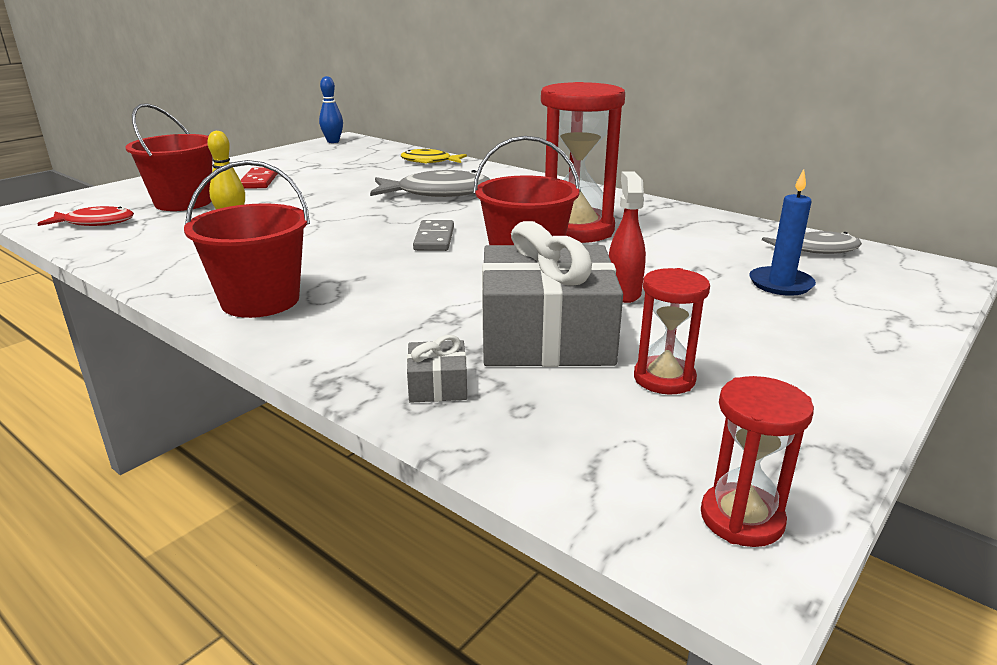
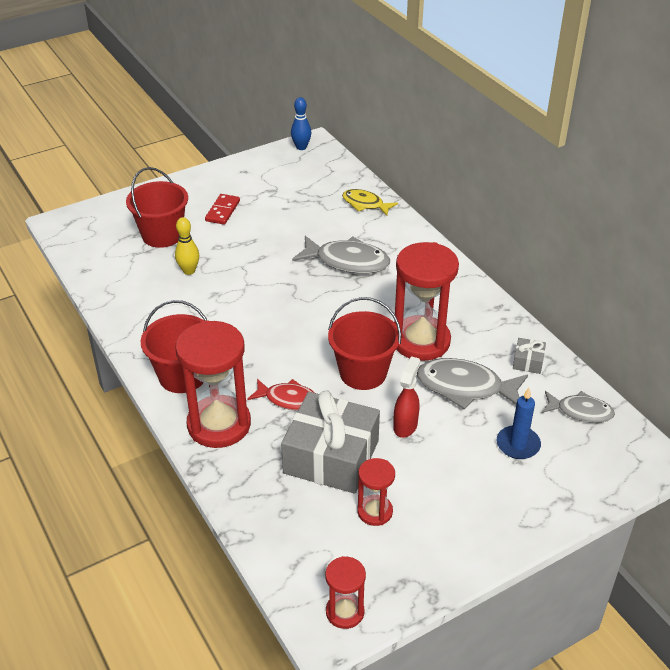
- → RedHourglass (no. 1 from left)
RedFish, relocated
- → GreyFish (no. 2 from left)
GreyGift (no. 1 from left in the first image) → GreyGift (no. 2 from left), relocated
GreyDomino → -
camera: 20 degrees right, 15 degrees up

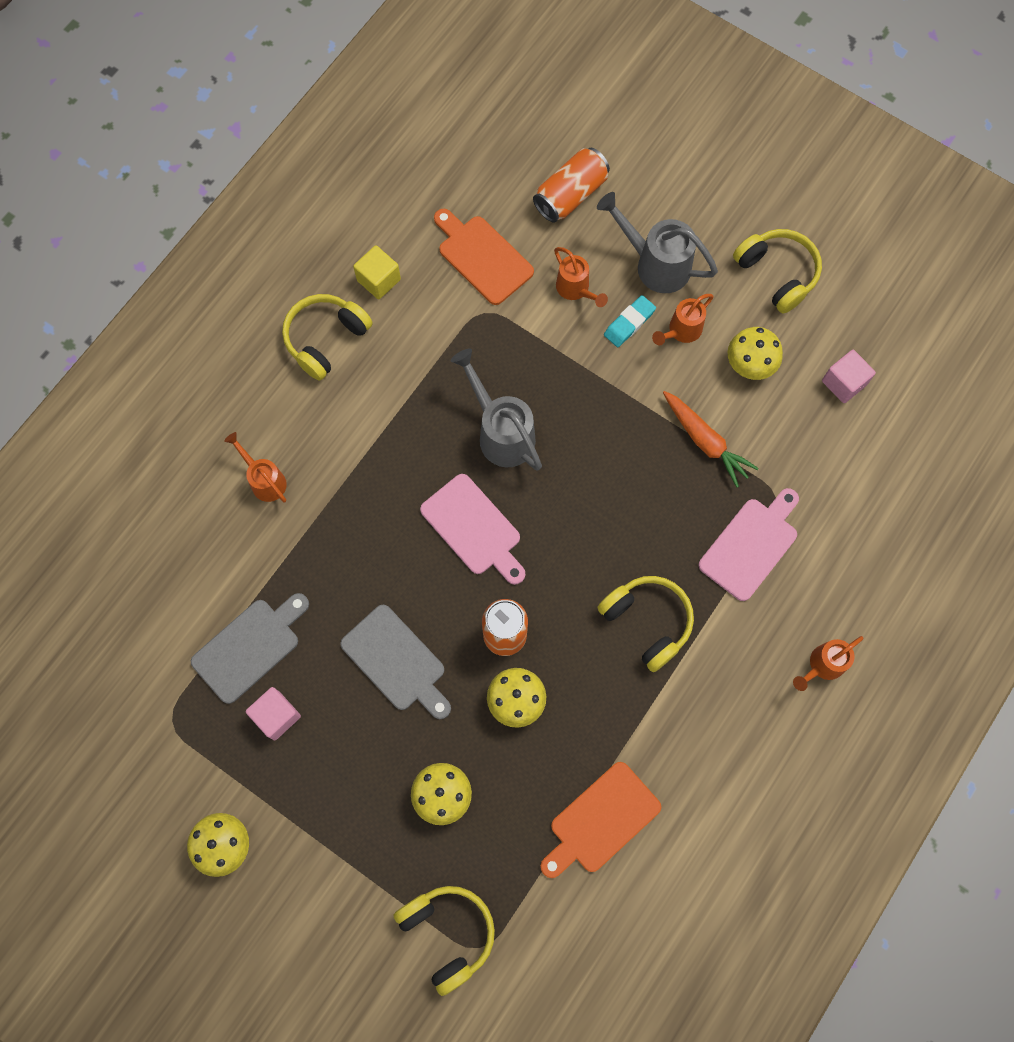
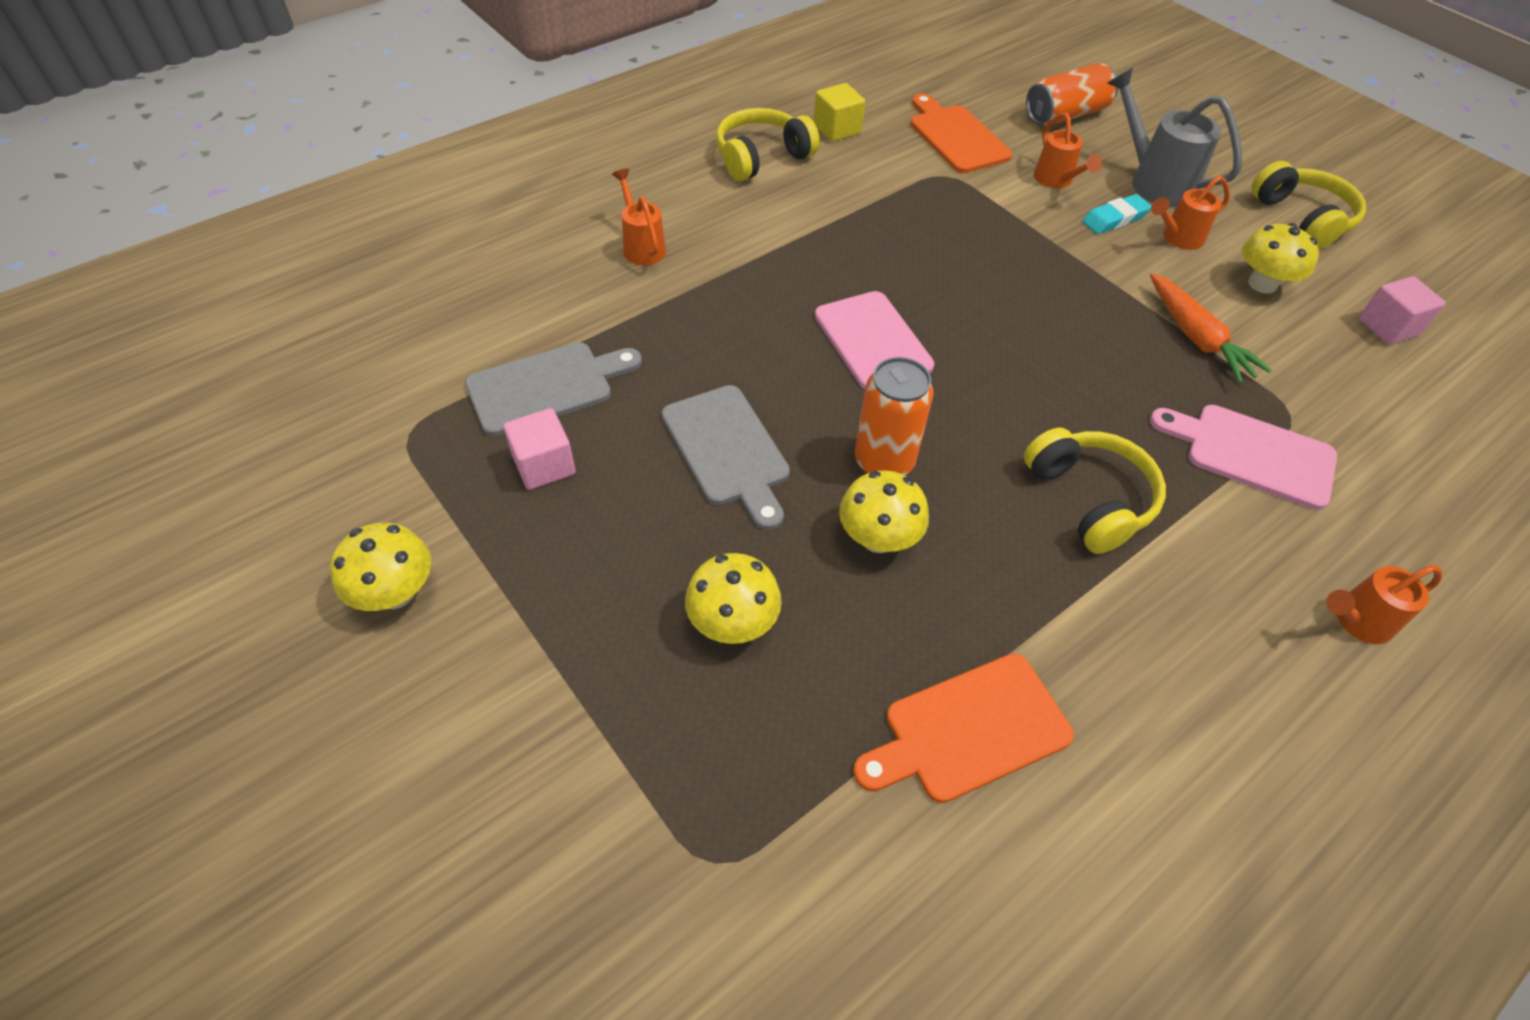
PinkCuttingBoard (no. 2 from left), 120 degrees counterclockwise
YellowHeadphones (no. 2 from left) → -
GreyWateringCan (no. 1 from left) → -
camera: 15 degrees right, 20 degrees down

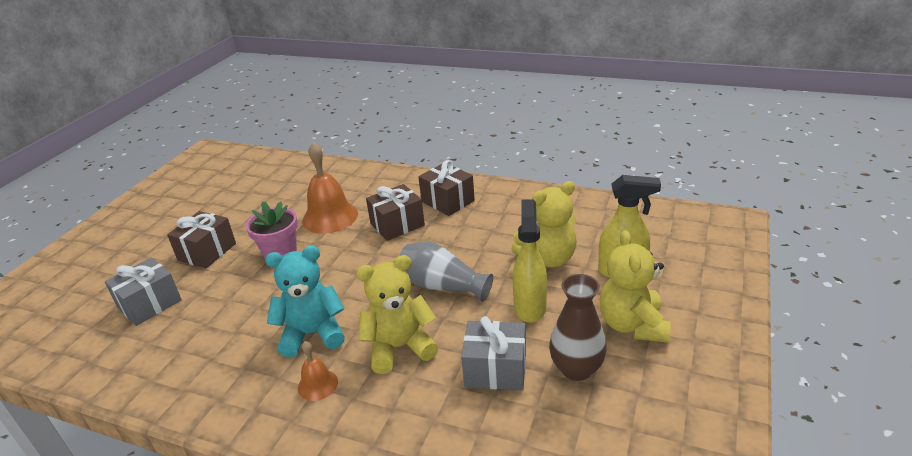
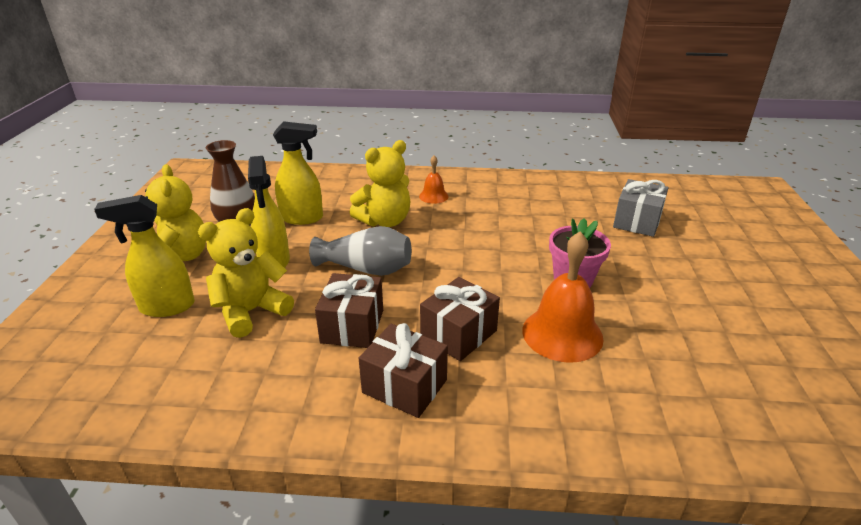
GreyGift (no. 2 from left) → YellowSprayBottle (no. 3 from left)
BrownGift (no. 1 from left), relocated
TurquoiseTeddyBear → -
camera: 160 degrees right, 0 degrees up

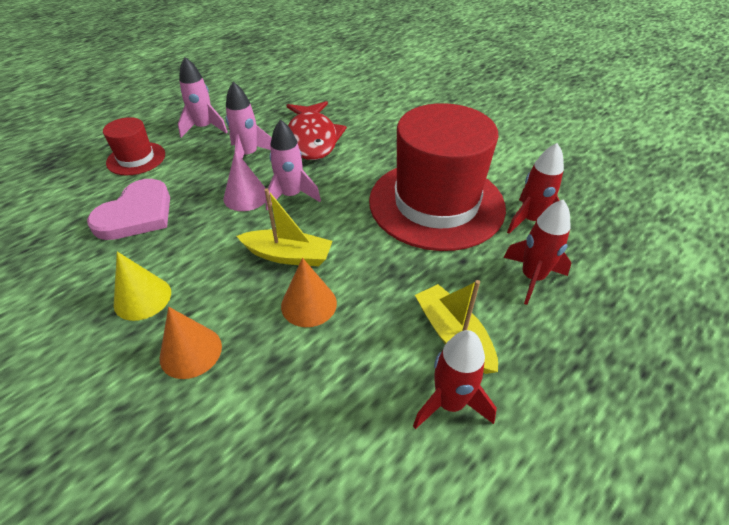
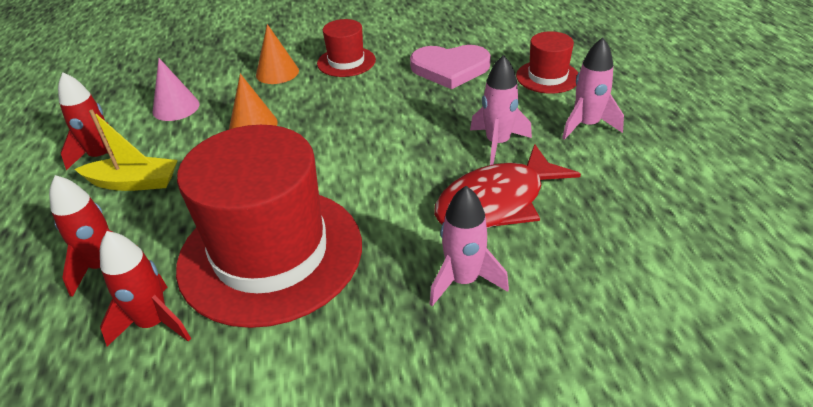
PinkCone, relocated
YellowCone → RedHat (no. 2 from left)
PinkHeart, 60 degrees counterclockwise
PinkRocket (no. 3 from left in the first image) → PinkRocket (no. 1 from left), relocated
RedFish, 60 degrees counterclockwise
YellowBoat (no. 1 from left) → -
camera: 125 degrees right, 5 degrees down

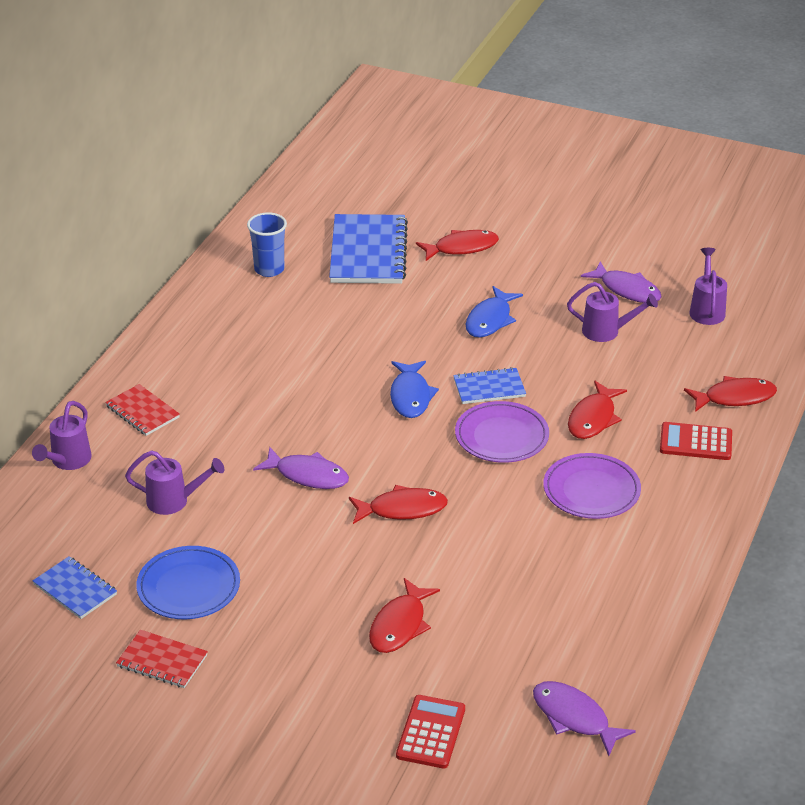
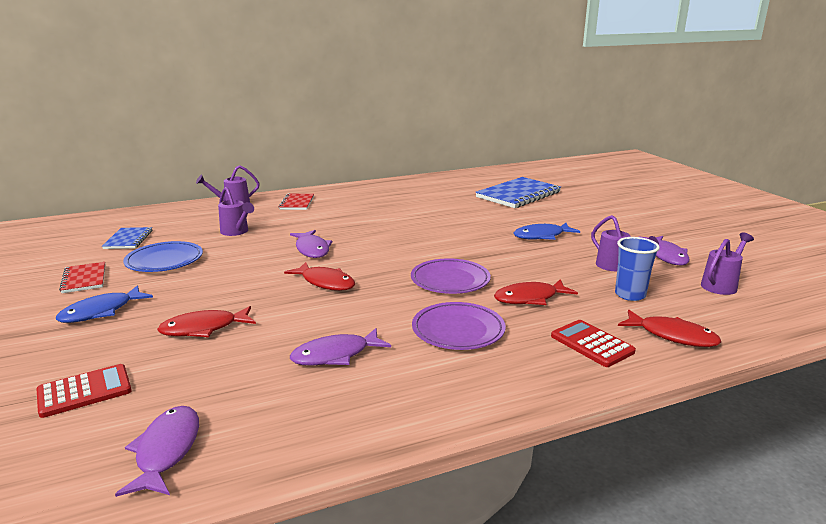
BlueFish (no. 1 from left), relocated
- → PurpleFish (no. 3 from left)
BlueCup, relocated
RedFish (no. 3 from left) → -
BlueNotebook (no. 3 from left) → -
camera: 45 degrees right, 15 degrees down

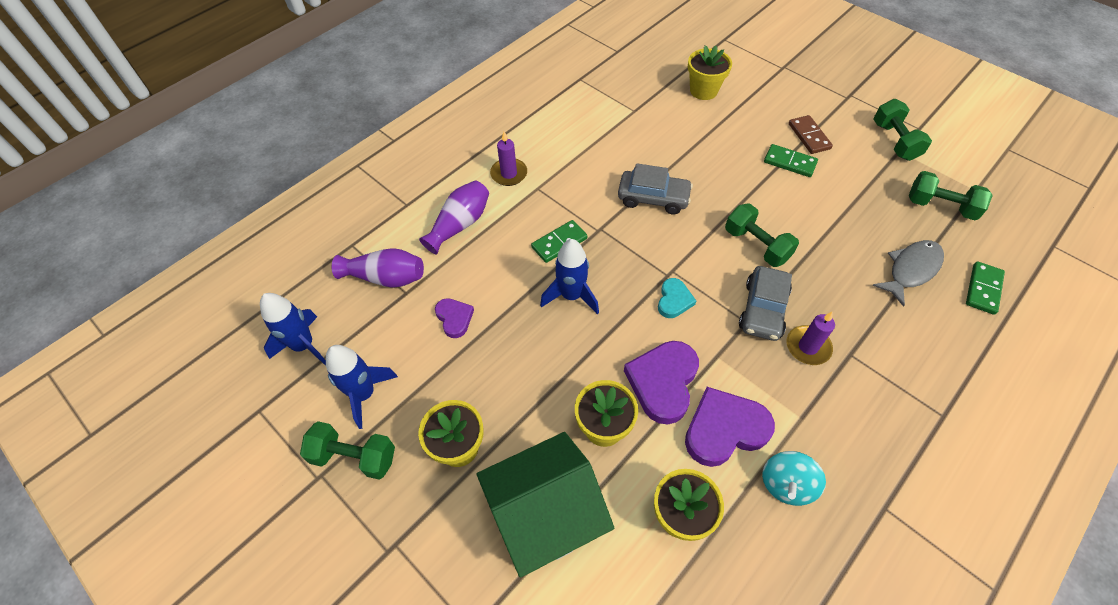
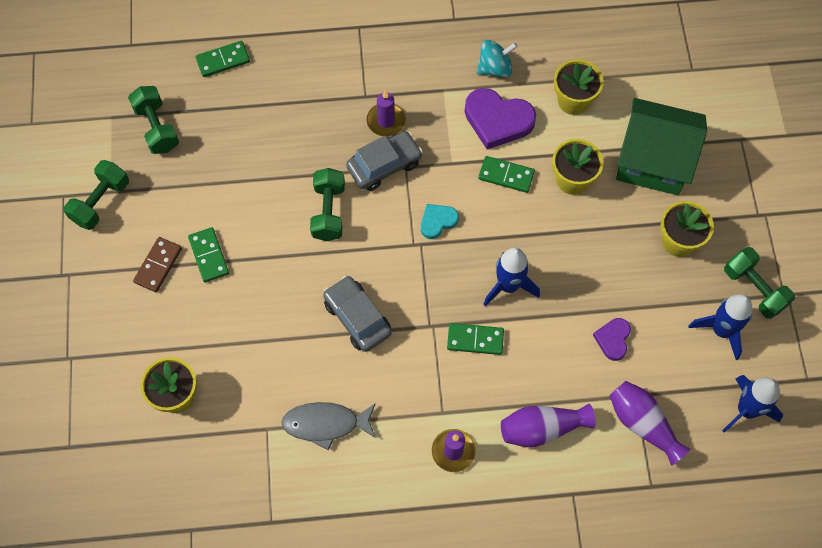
GreyFish, relocated
PurpleHeart (no. 2 from left) → GreenDomino (no. 4 from left)
camera: 140 degrees left, 10 degrees up

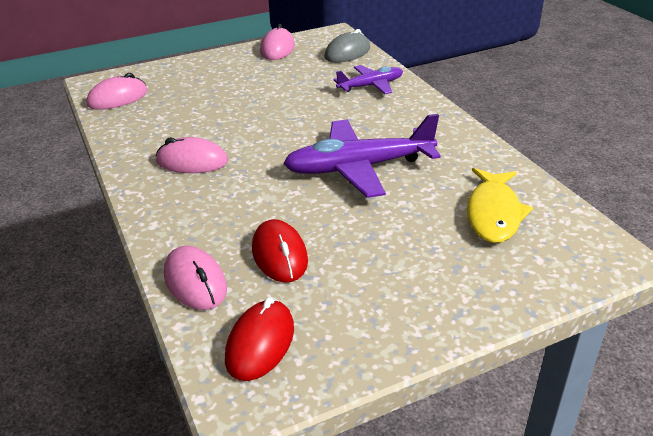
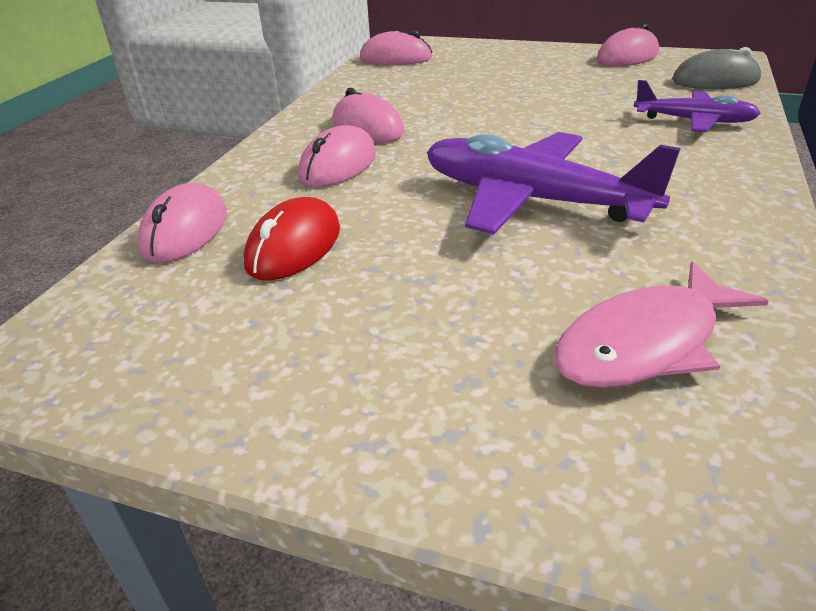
- → PinkMouse (no. 2 from left)
YellowFish → PinkFish
RedMouse (no. 1 from left) → -
camera: 45 degrees right, 0 degrees up

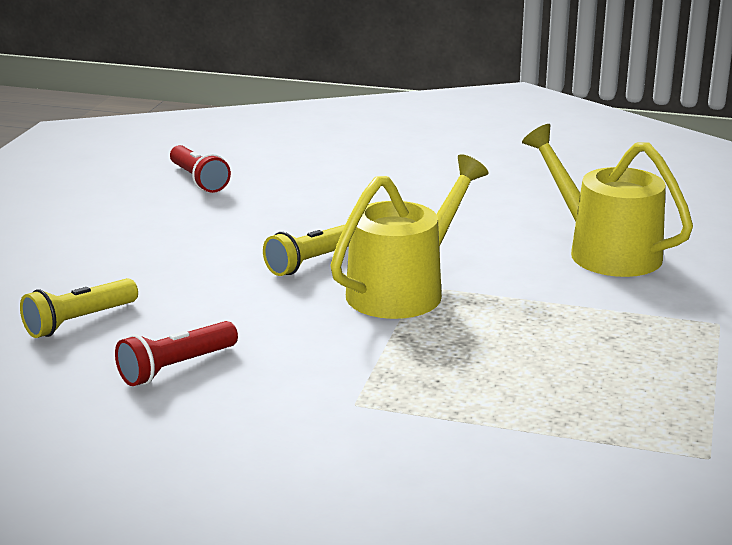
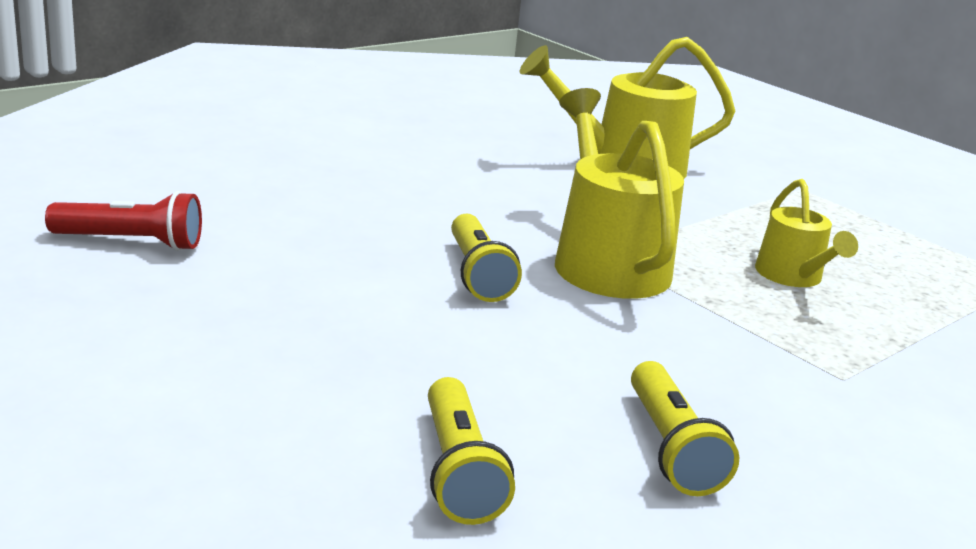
RedFlashlight (no. 1 from left) → YellowFlashlight (no. 3 from left)
- → YellowWateringCan (no. 3 from left)
camera: 60 degrees left, 0 degrees up

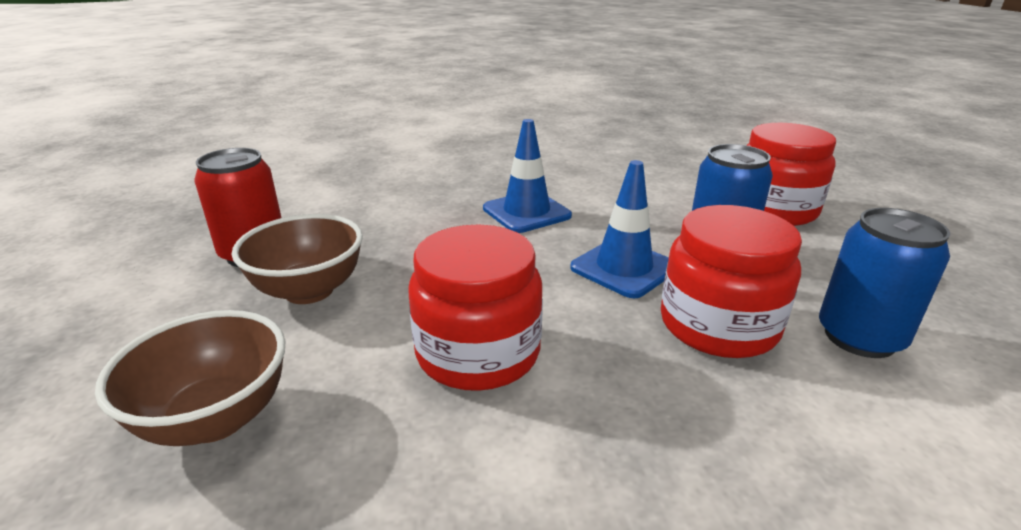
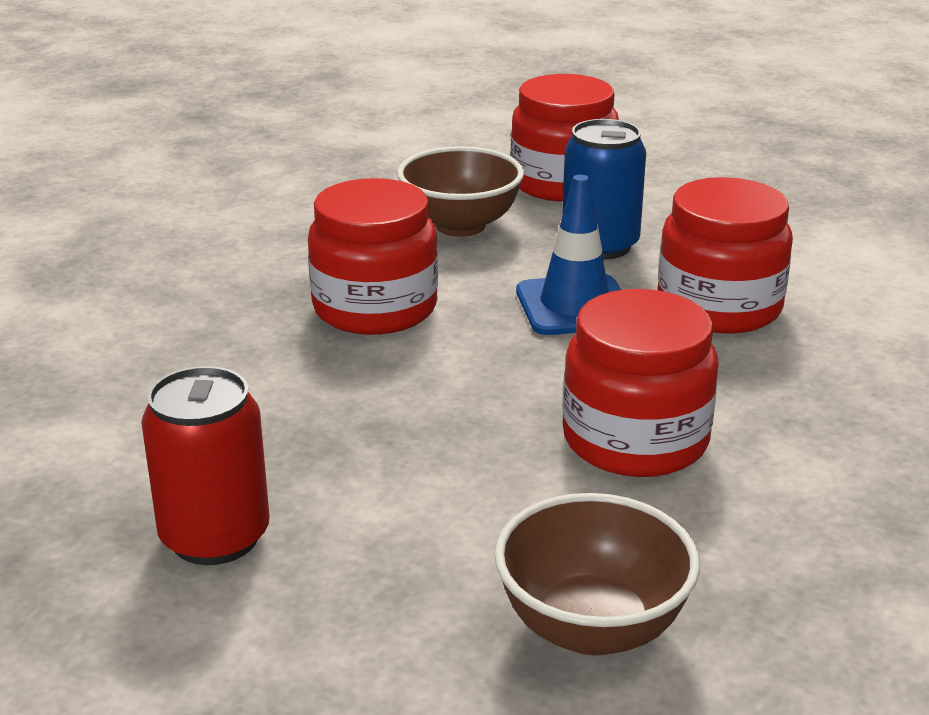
BlueTrafficCone (no. 1 from left) → RedJar (no. 1 from left)
BrownBowl (no. 2 from left in the first image) → BrownBowl (no. 1 from left), relocated
BlueCan (no. 2 from left) → -
camera: 55 degrees left, 0 degrees up

